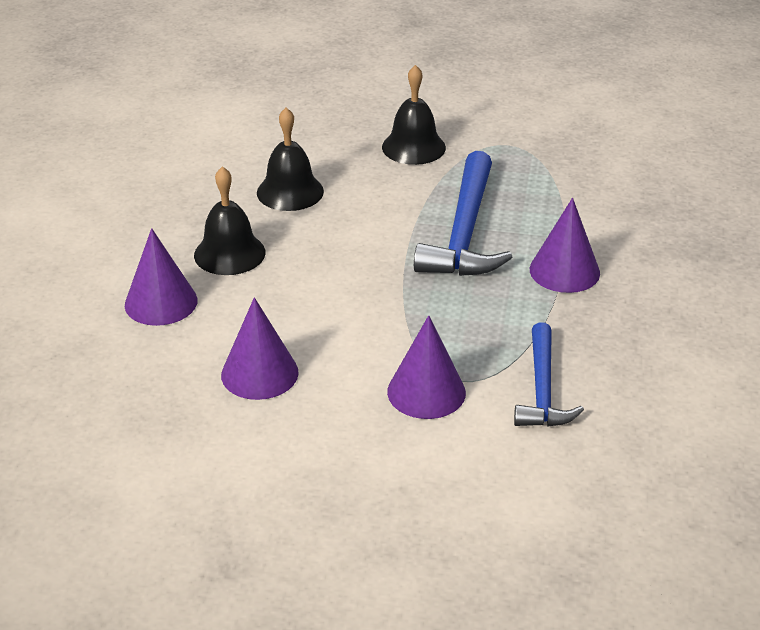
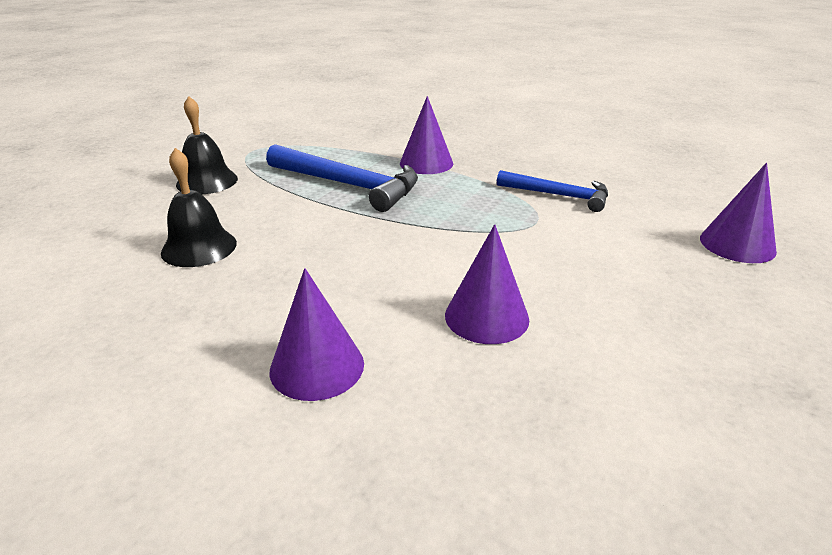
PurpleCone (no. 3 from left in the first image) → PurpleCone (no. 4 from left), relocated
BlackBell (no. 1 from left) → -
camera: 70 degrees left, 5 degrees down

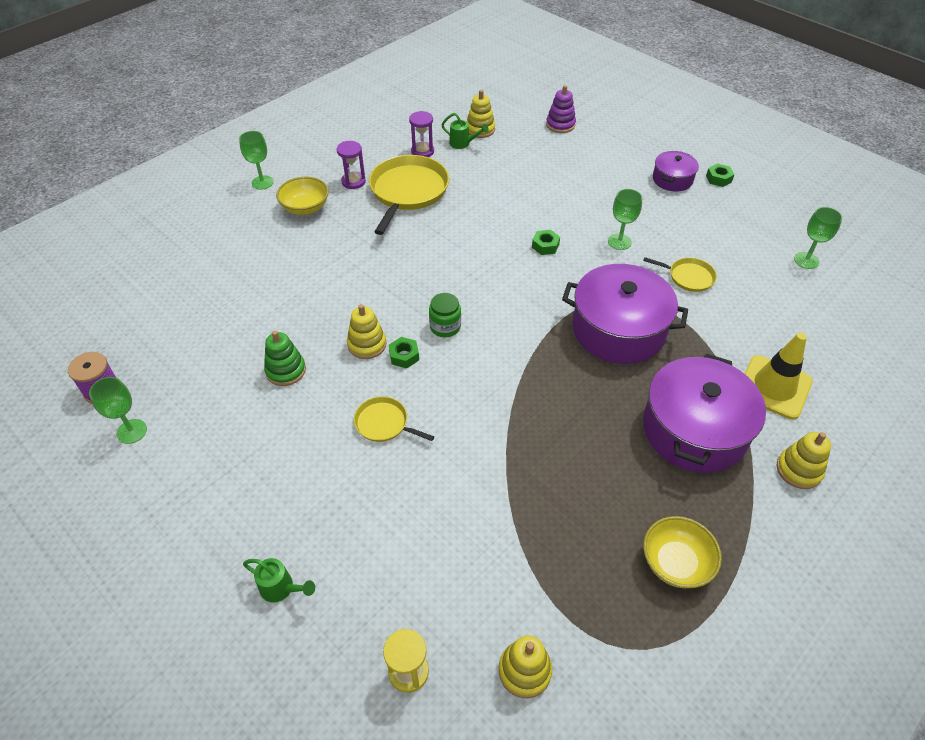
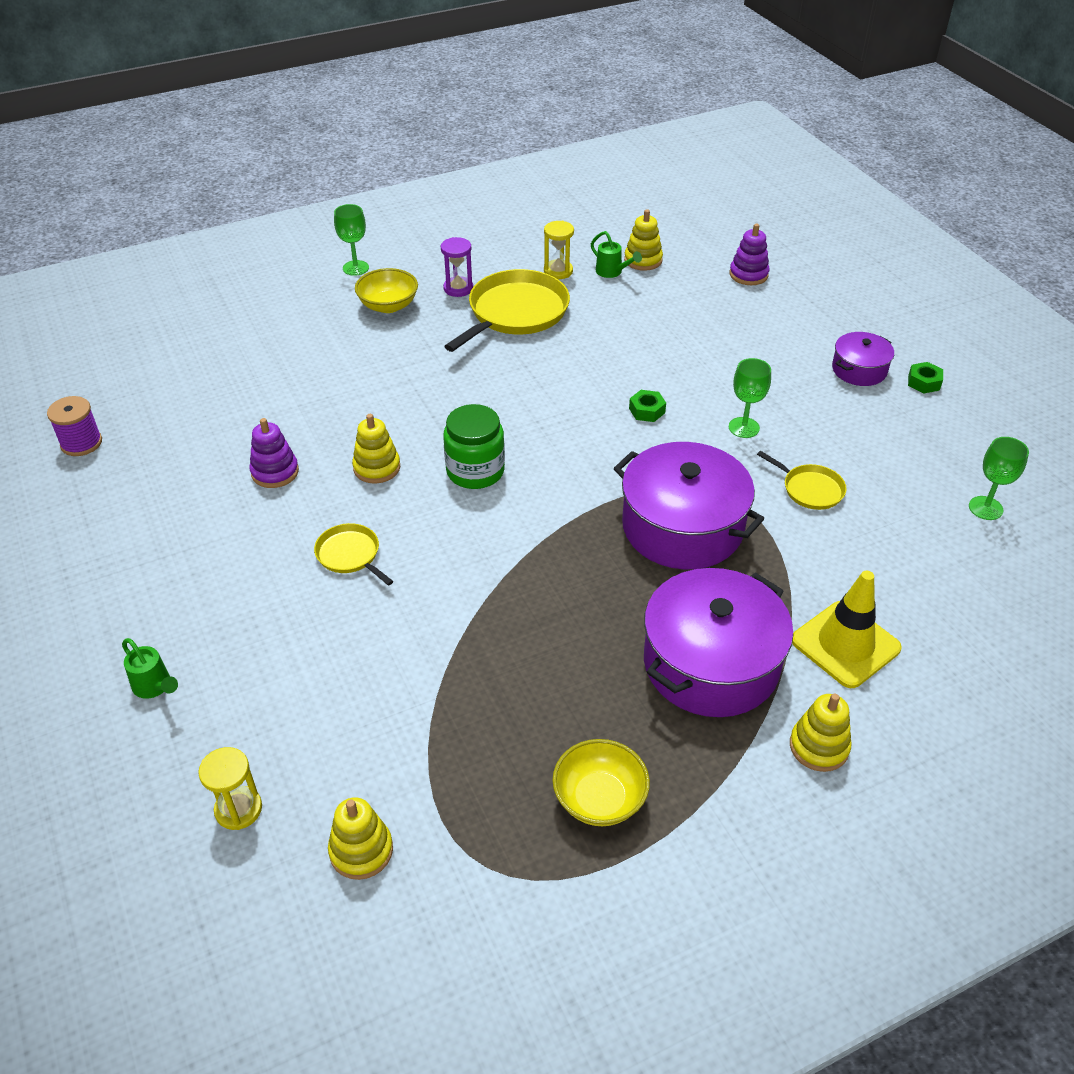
GreenStackingToy → PurpleStackingToy (no. 1 from left)
GreenJar, x1.51
PurpleHourglass (no. 2 from left) → YellowHourglass (no. 2 from left)
GreenGoblet (no. 1 from left) → -
GreenNut (no. 1 from left) → -
camera: 20 degrees right, 5 degrees down

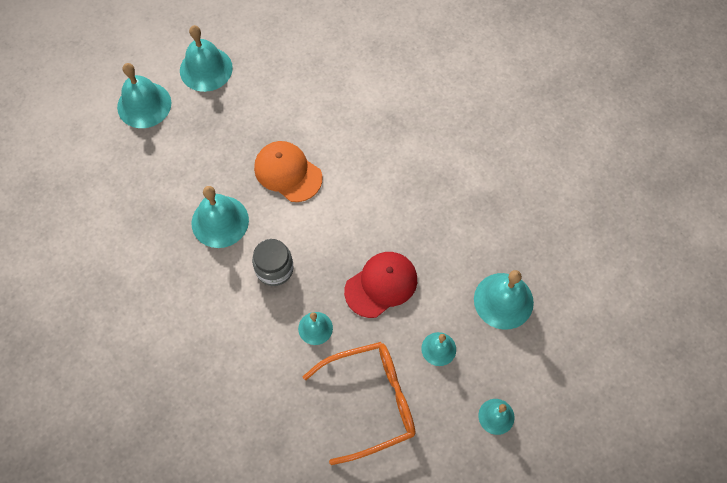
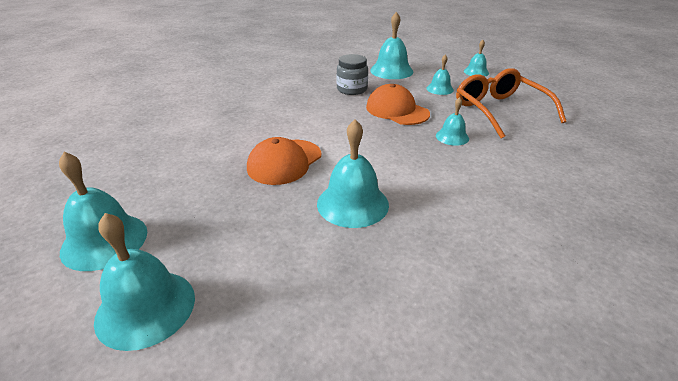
GreyJar, relocated
RedCap → OrangeCap (no. 2 from left)
camera: 95 degrees left, 30 degrees down

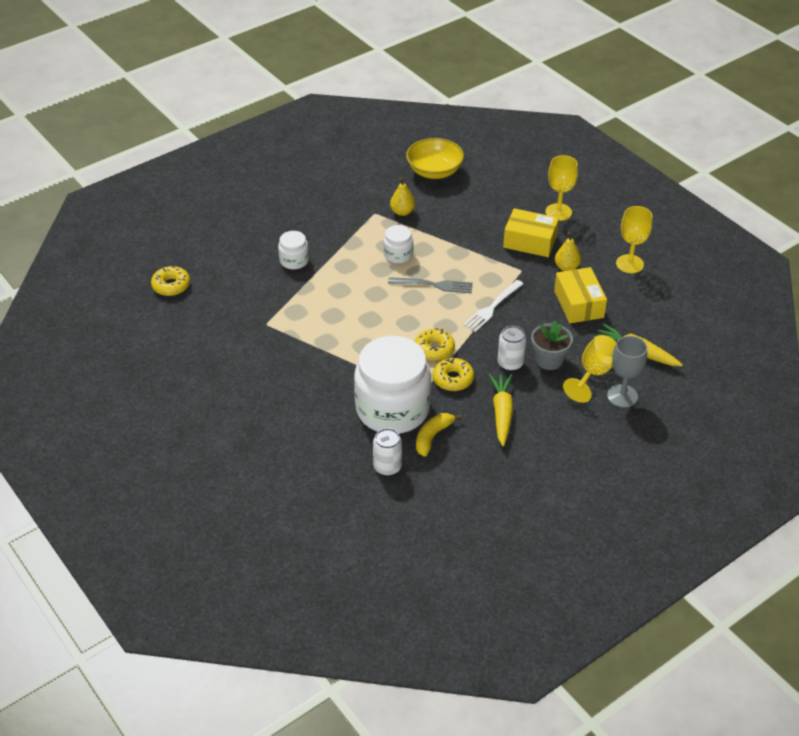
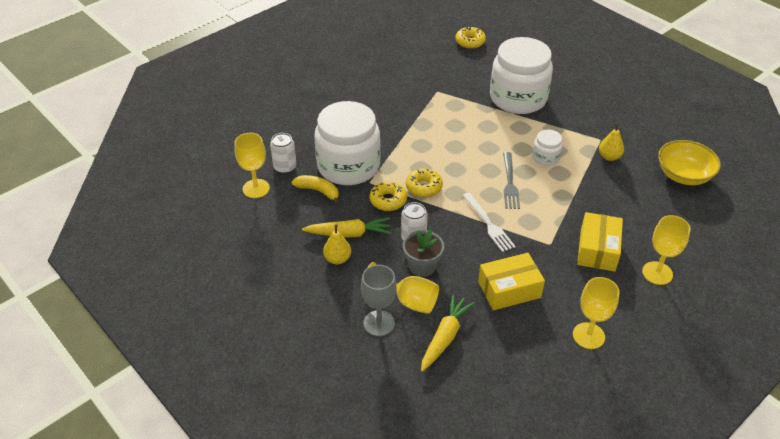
- → YellowGoblet (no. 1 from left)
YellowPear (no. 2 from left in the first image) → YellowPear (no. 1 from left), relocated
WhiteFork, 150 degrees counterclockwise
WhiteJar (no. 1 from left in the first image) → WhiteJar (no. 2 from left), x2.24
camera: 85 degrees right, 0 degrees up

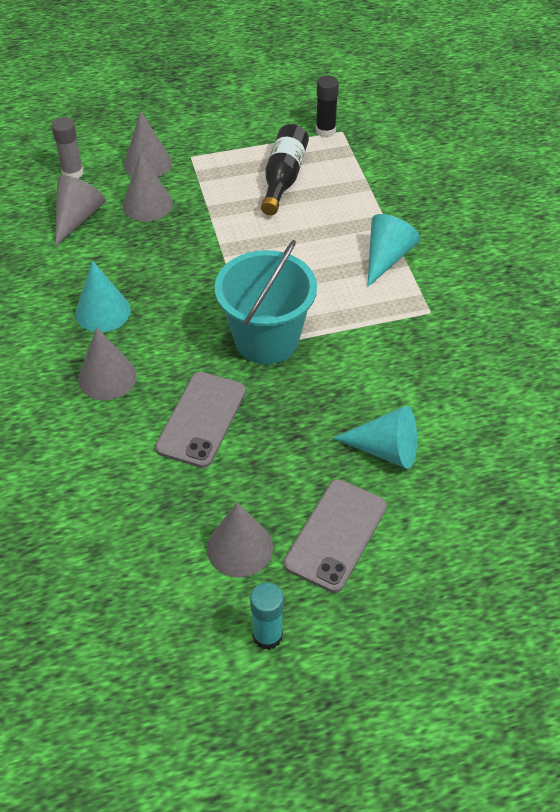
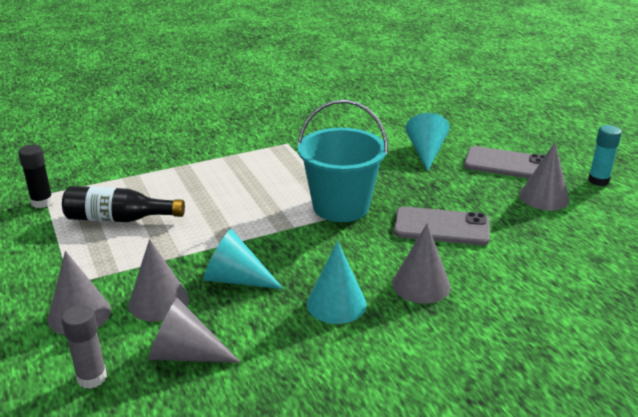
TurquoiseCone (no. 3 from left in the first image) → TurquoiseCone (no. 1 from left), relocated
camera: 100 degrees left, 20 degrees down

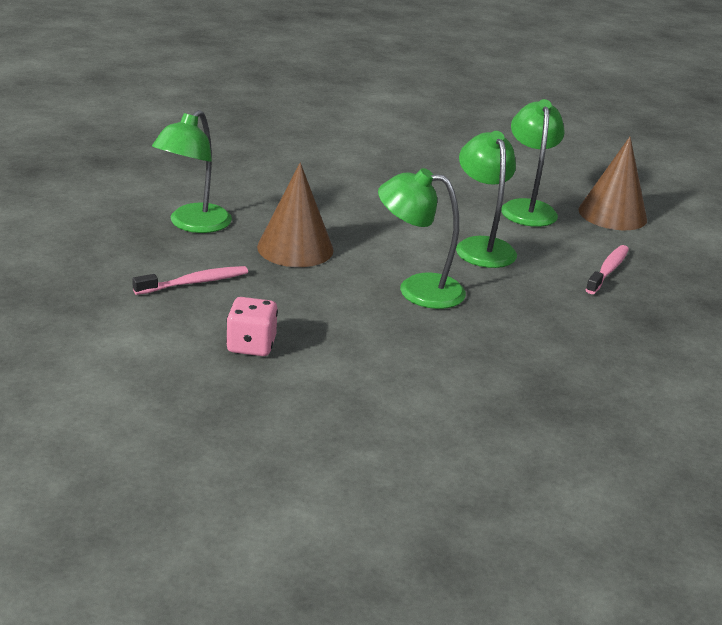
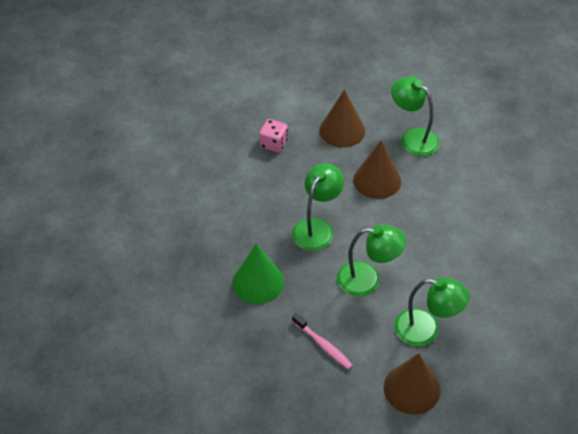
- → GreenCone
PinkToothbrush (no. 1 from left) → BrownCone (no. 1 from left)
camera: 110 degrees right, 20 degrees up

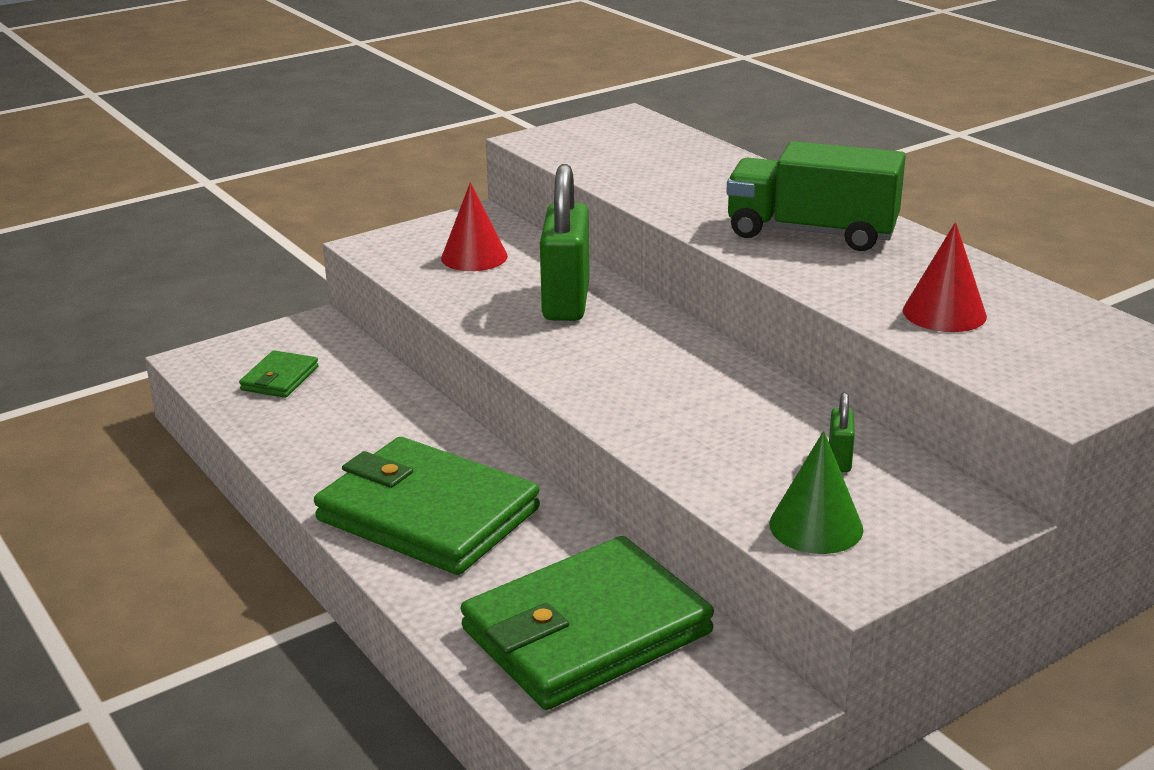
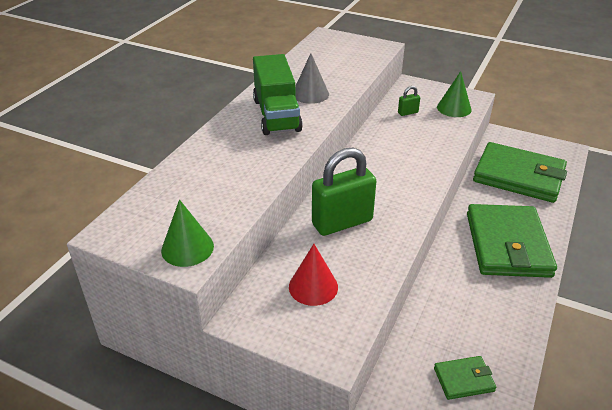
- → GreenCone (no. 1 from left)
- → GreyCone
RedCone (no. 2 from left) → -
camera: 120 degrees left, 10 degrees up

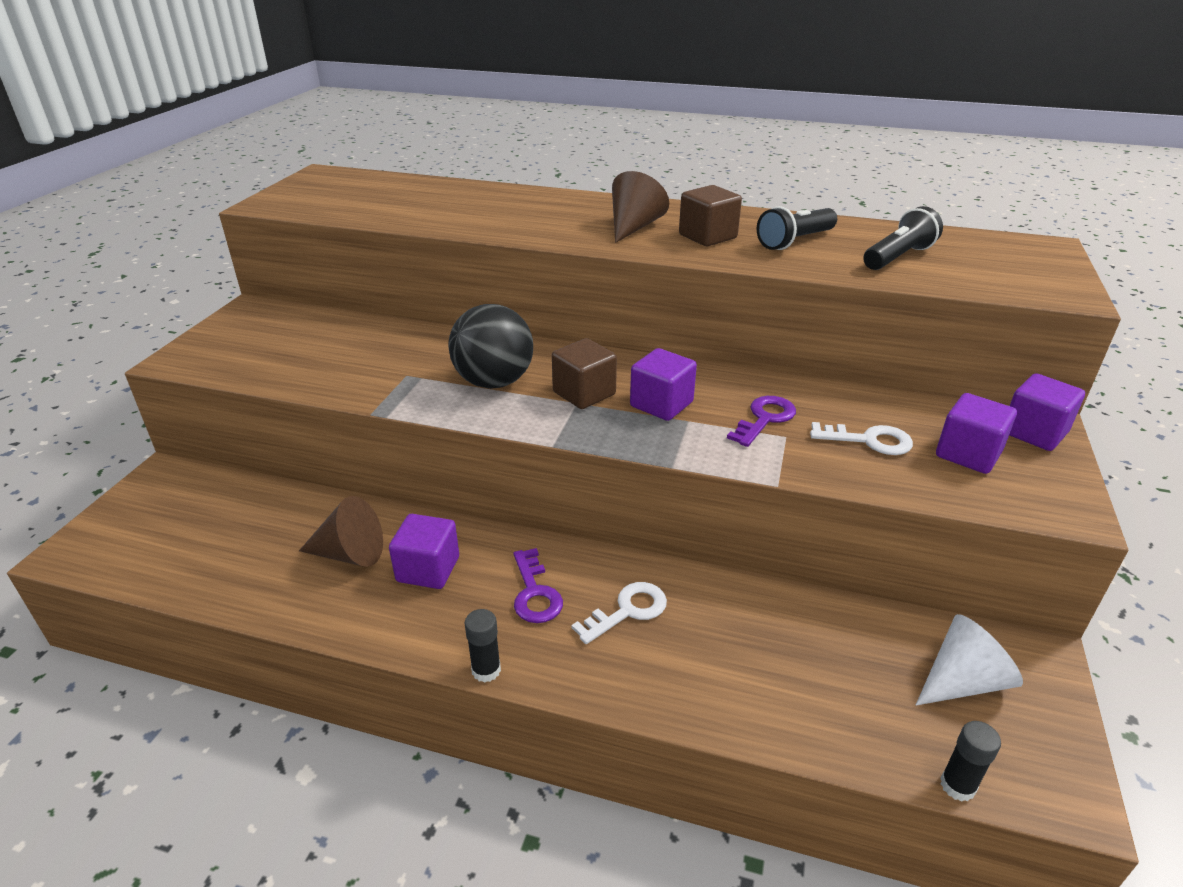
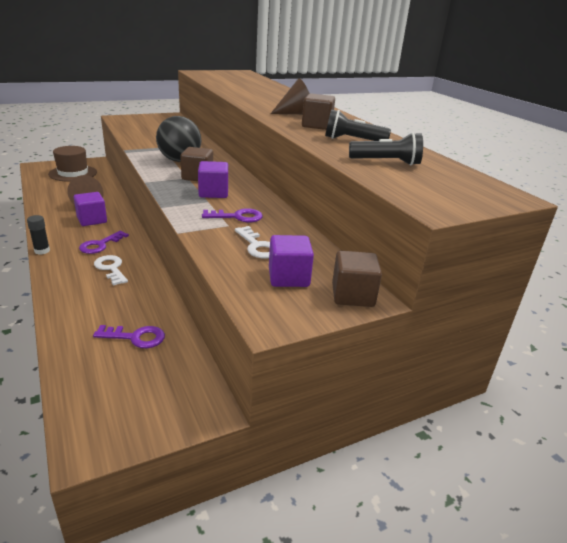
- → BrownHat
- → PurpleKey (no. 2 from left)
WhiteKey (no. 1 from left), 135 degrees counterclockwise
PurpleCube (no. 4 from left) → BrownCube (no. 3 from left)
WhiteCone → -
BlackGlueStick (no. 2 from left) → -
camera: 45 degrees right, 5 degrees down

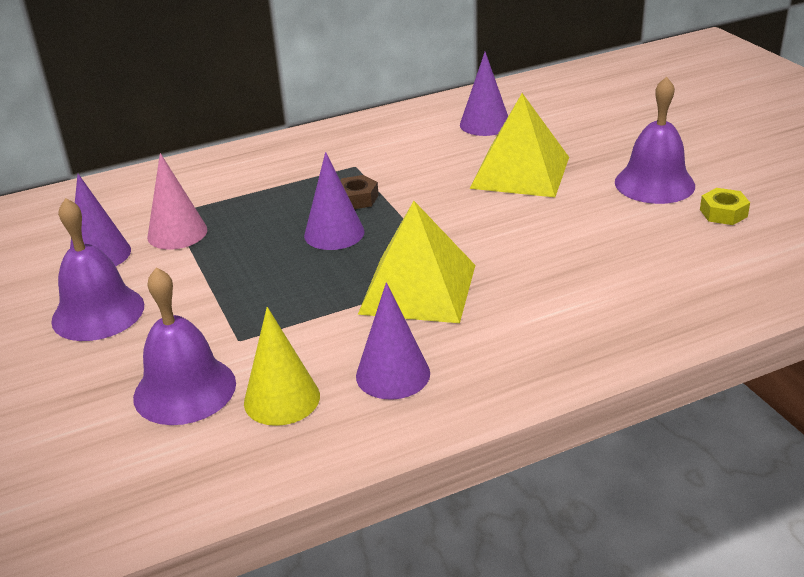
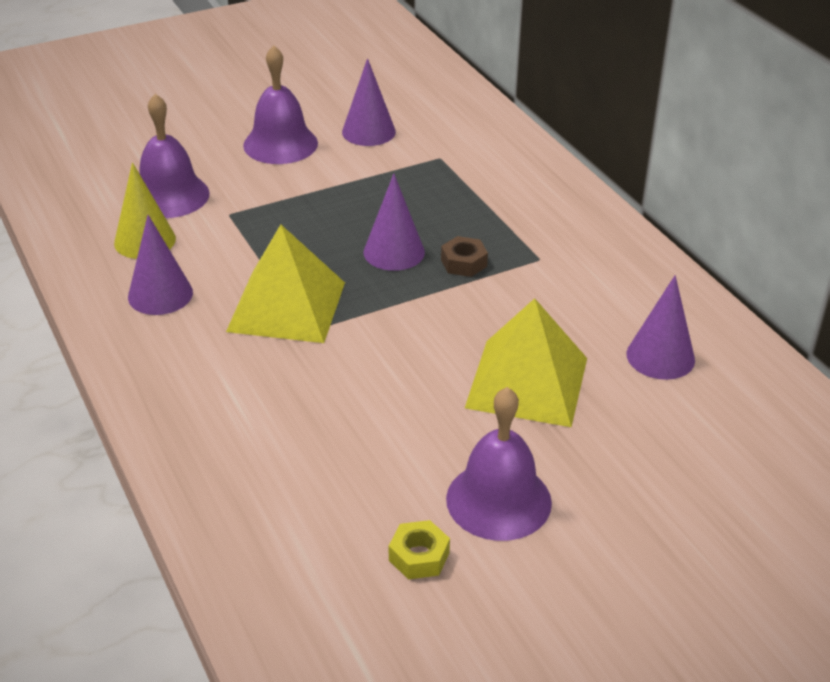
PinkCone → -
camera: 85 degrees right, 5 degrees up

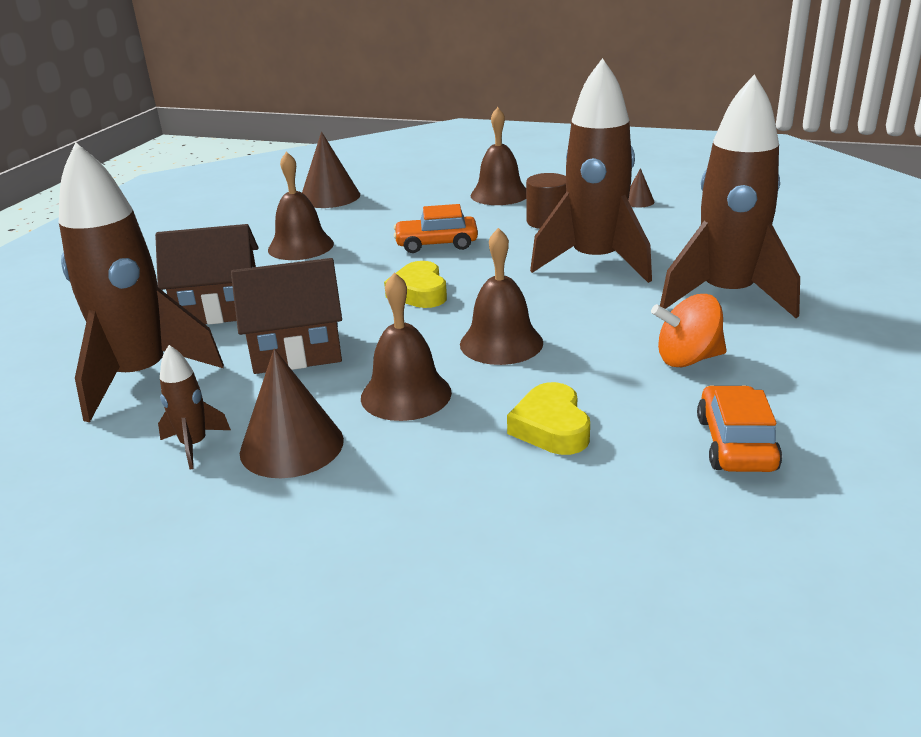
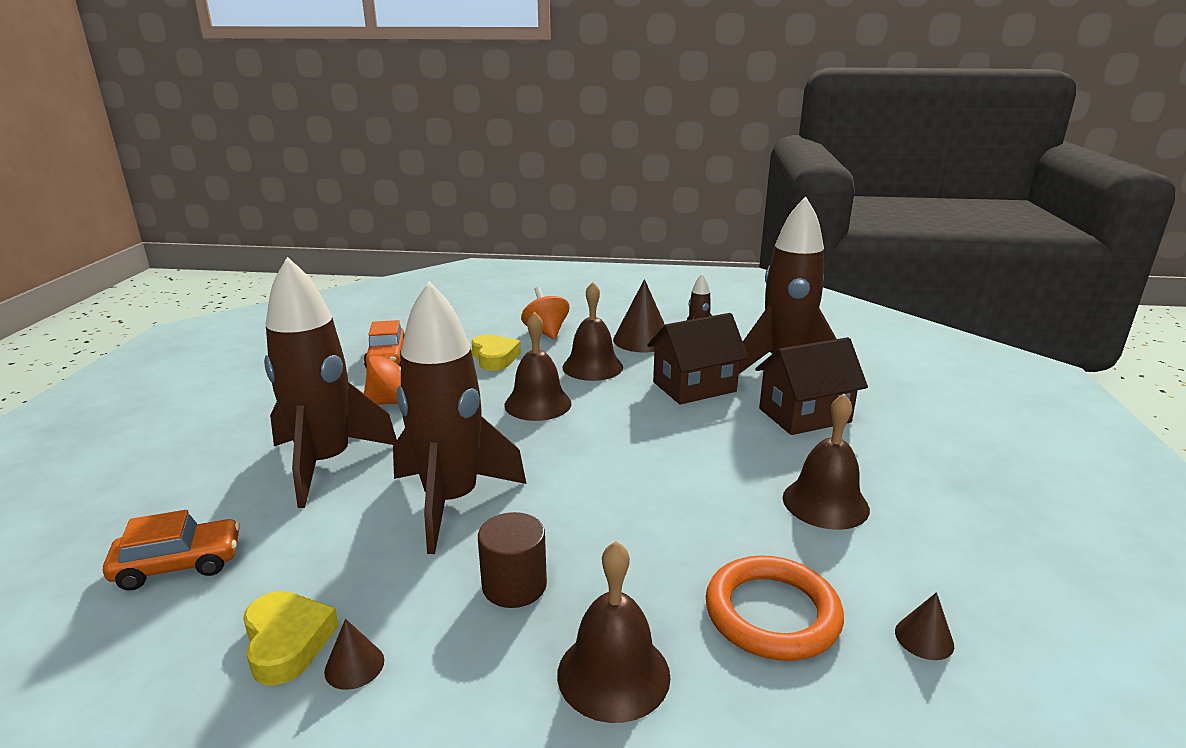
OrangeCar (no. 1 from left), relocated
YellowHeart (no. 1 from left), relocated
- → OrangeSpinningTop (no. 2 from left)
- → OrangeRing
BrownCone (no. 2 from left in the first image) → BrownCone (no. 3 from left), x0.49
camera: 165 degrees right, 5 degrees down

